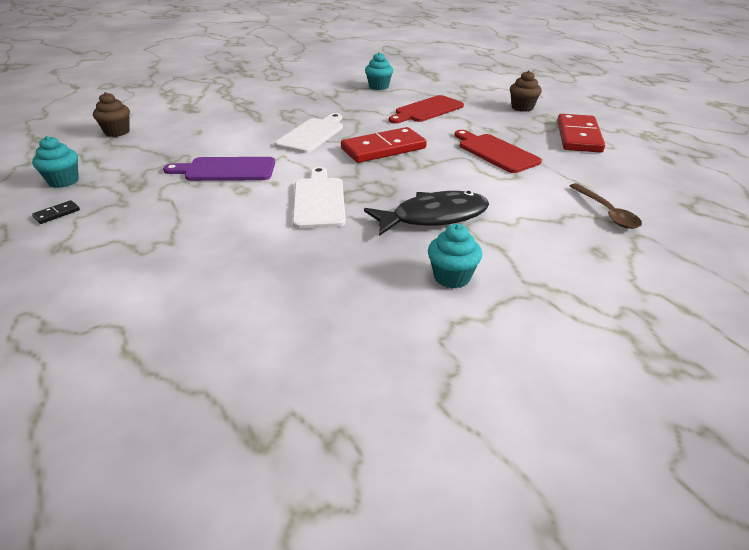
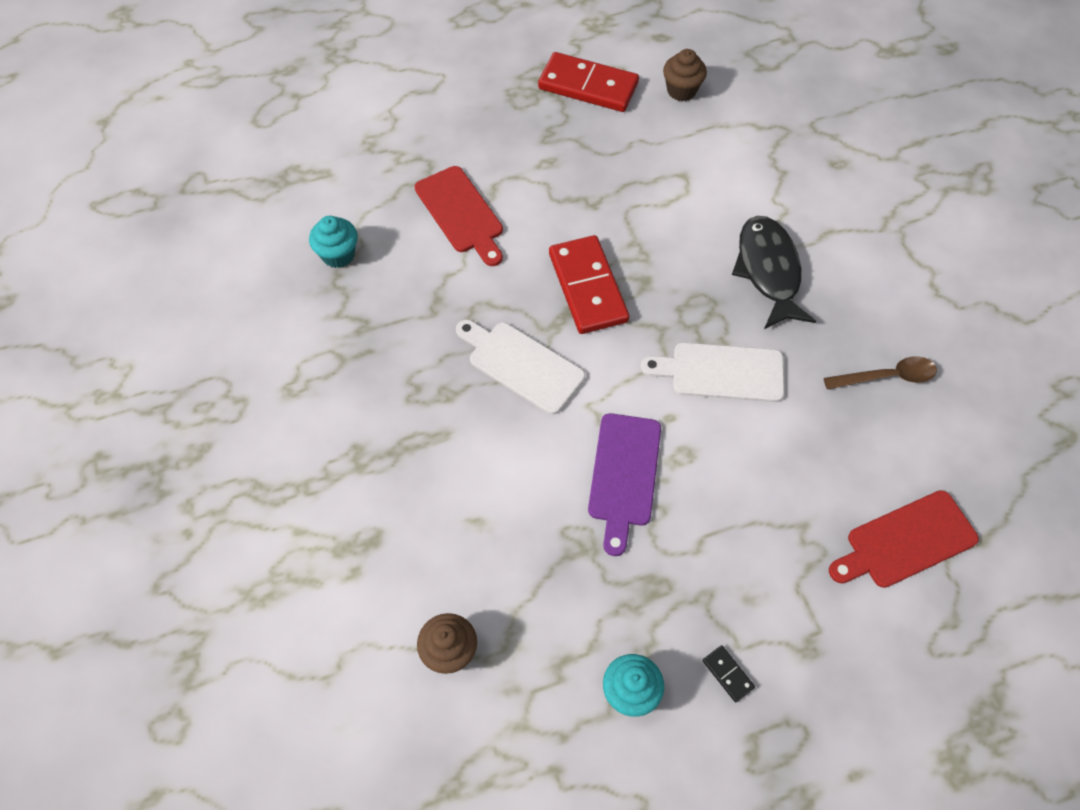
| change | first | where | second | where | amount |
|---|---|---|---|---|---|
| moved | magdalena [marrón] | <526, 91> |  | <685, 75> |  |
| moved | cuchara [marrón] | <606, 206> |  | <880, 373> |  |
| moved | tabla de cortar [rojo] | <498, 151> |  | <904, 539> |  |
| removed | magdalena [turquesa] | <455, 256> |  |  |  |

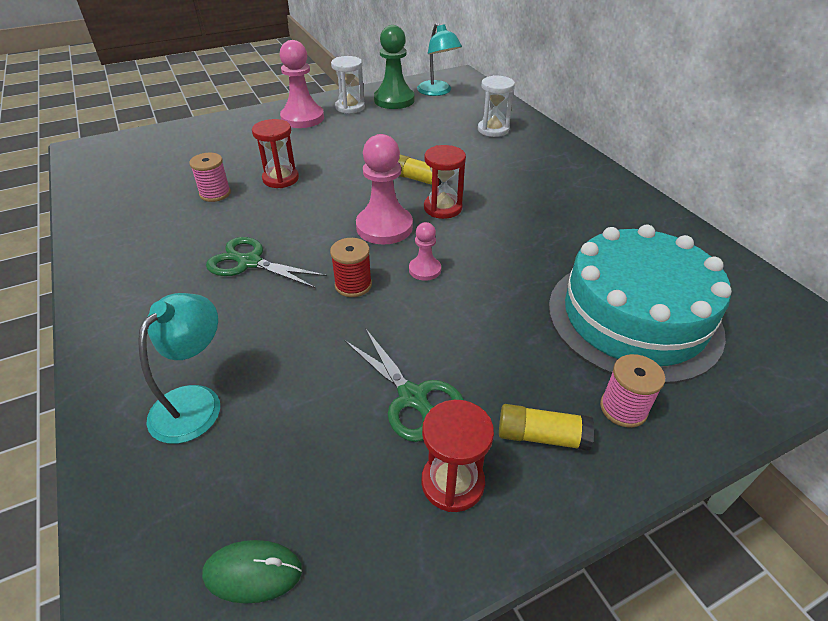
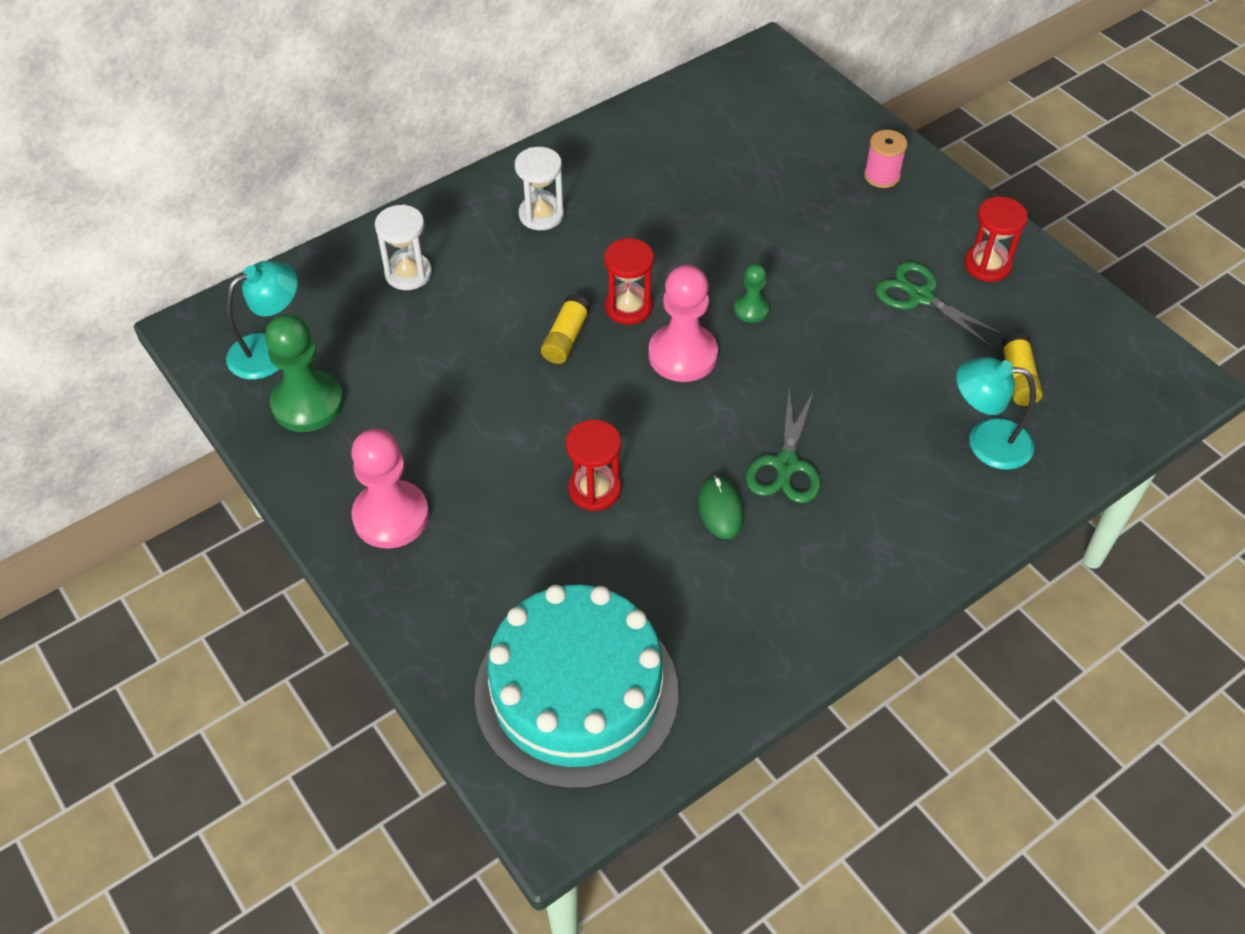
| change | first | where | second | where | amount |
|---|---|---|---|---|---|
| moved | tarta [turquesa] | <640, 304> |  | <577, 687> |  |
| moved | reloj de arena [blanco] | <348, 85> |  | <539, 188> |  |
| moved | ratón [verde] | <252, 572> |  | <721, 507> |  |
| recoloured | peón [rosa] | <425, 251> | peón [verde] | <752, 293> |  |
| turned | tijeras [verde] | <404, 385> |  | <940, 304> | 90 degrees counterclockwise |
| moved | barra de pegamento [amarillo] | <546, 427> |  | <1022, 369> |  |
| removed | carrete [rosa] | <210, 177> |  |  |  |
| removed | carrete [rojo] | <351, 267> |  |  |  |

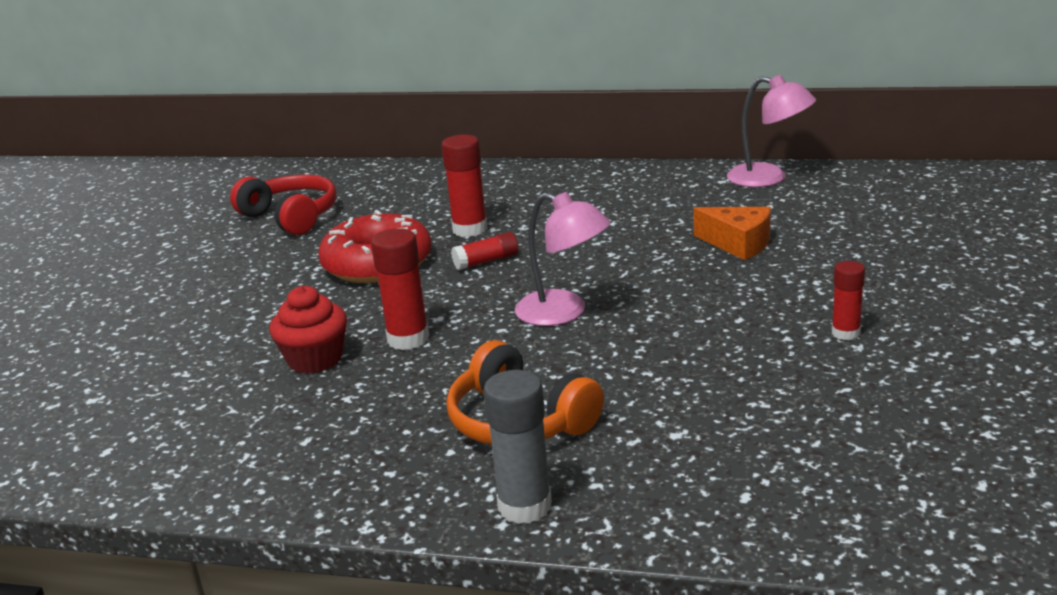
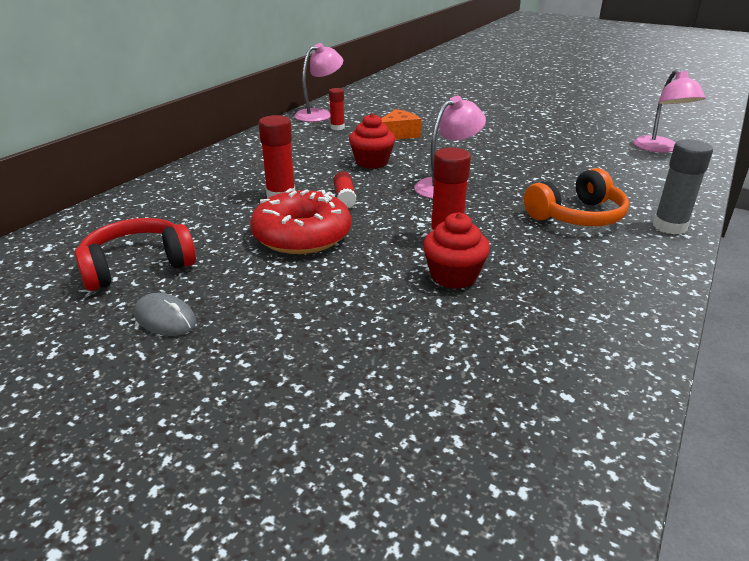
| change | first | where | second | where | amount |
|---|---|---|---|---|---|
| added |  |  | ratón [gris] | <165, 314> |  |
| moved | barra de pegamento [rojo] | <848, 300> |  | <337, 109> |  |
| added |  |  | magdalena [rojo] | <372, 141> |  |
| added |  |  | lámpara [rosa] | <669, 111> |  |

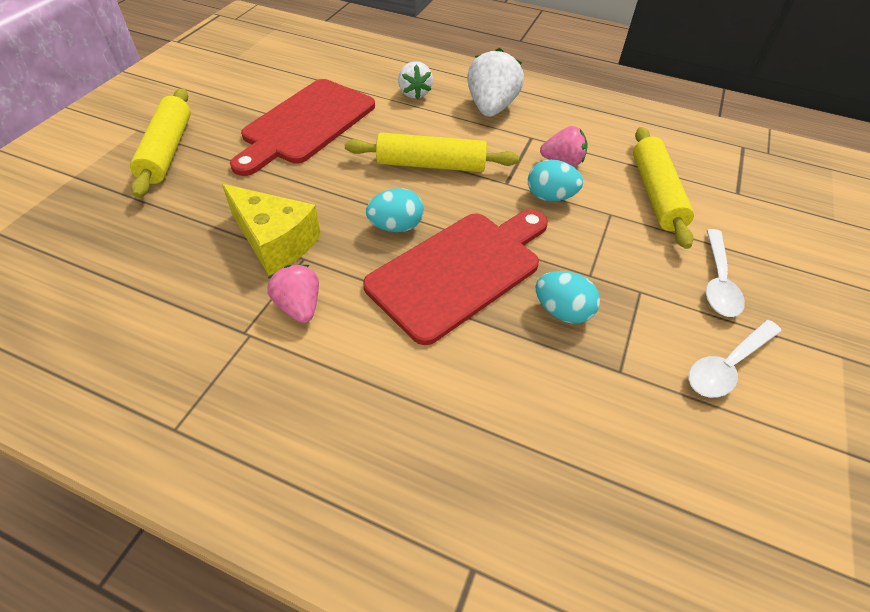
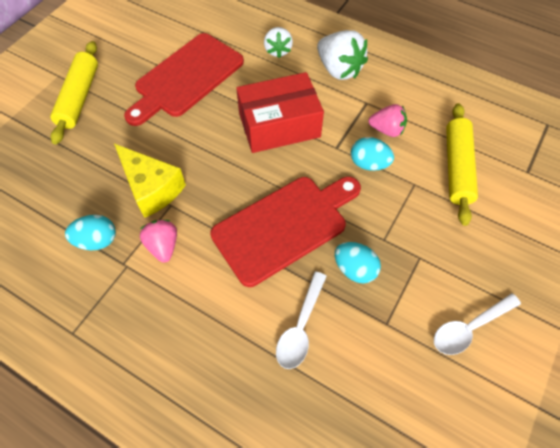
| change | first | where | second | where | amount |
|---|---|---|---|---|---|
| moved | huevo [turquesa] | <395, 210> |  | <90, 232> |  |
| replaced | rodillo [amarillo] | <432, 152> | caja [rojo] | <280, 112> |  |
| moved | cuchara [blanco] | <725, 273> |  | <301, 320> |  |
| turned | fresa [blanco] | <495, 82> |  | <342, 55> | 120 degrees clockwise |

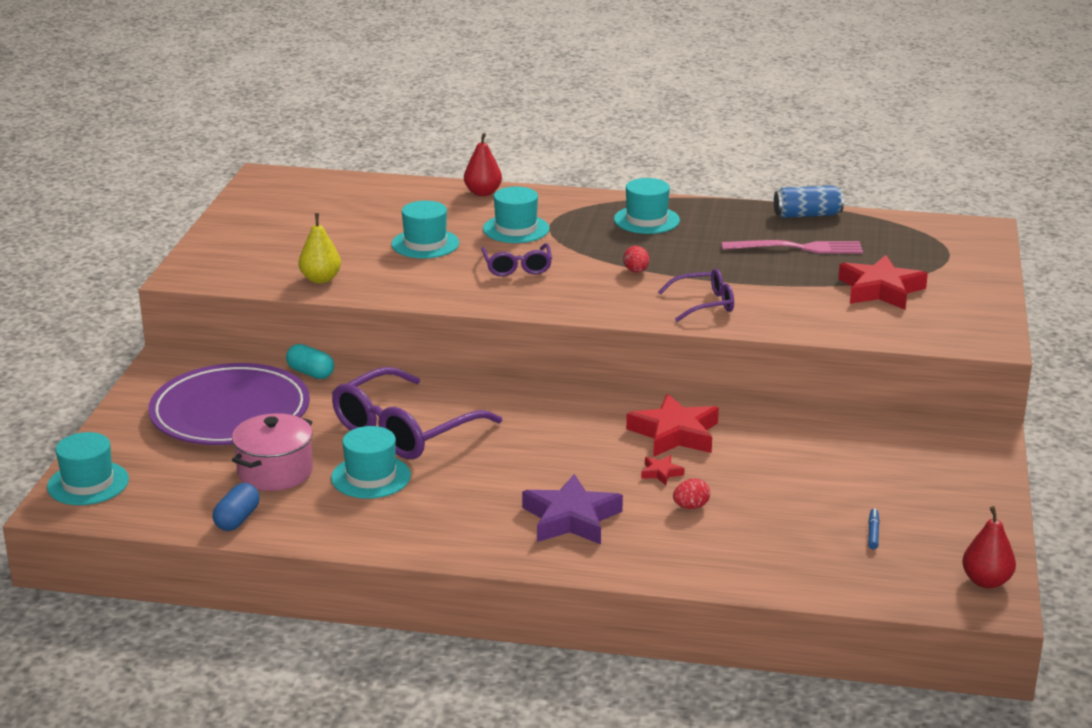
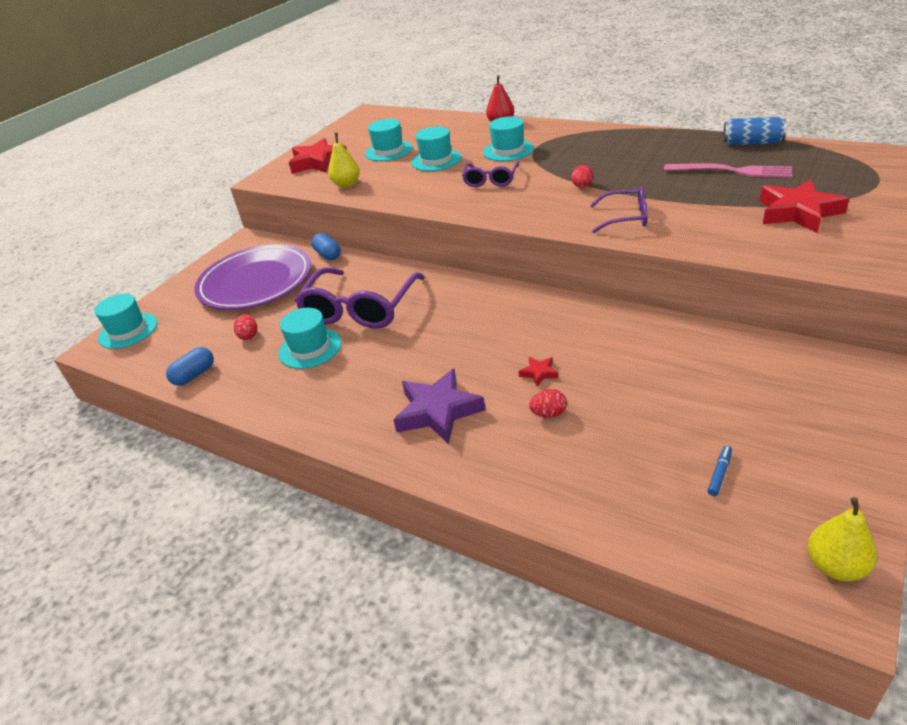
| change | first | where | second | where | amount |
|---|---|---|---|---|---|
| replaced | olla [rosa] | <272, 452> | huevo [rojo] | <245, 327> |  |
| moved | estrella [rojo] | <672, 425> |  | <318, 156> |  |
| turned | gafas [morado] | <417, 413> |  | <360, 298> | 45 degrees counterclockwise |
| recoloured | cápsula [turquesa] | <310, 361> | cápsula [azul] | <326, 247> |  |
| moved | sombrero [turquesa] | <647, 206> |  | <389, 140> |  |
| recoloured | pera [rojo] | <989, 547> | pera [amarillo] | <842, 539> |  |

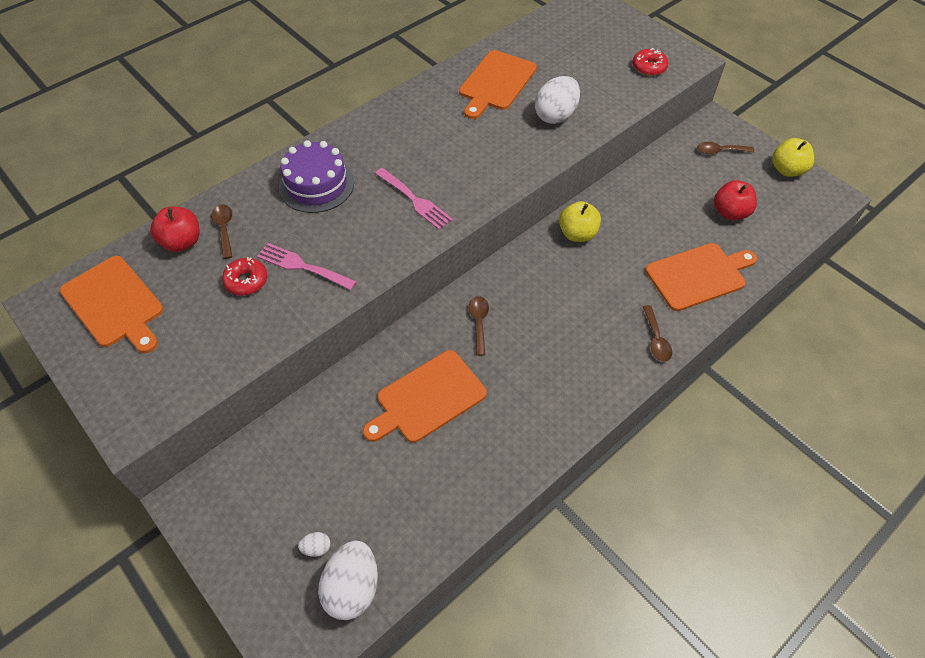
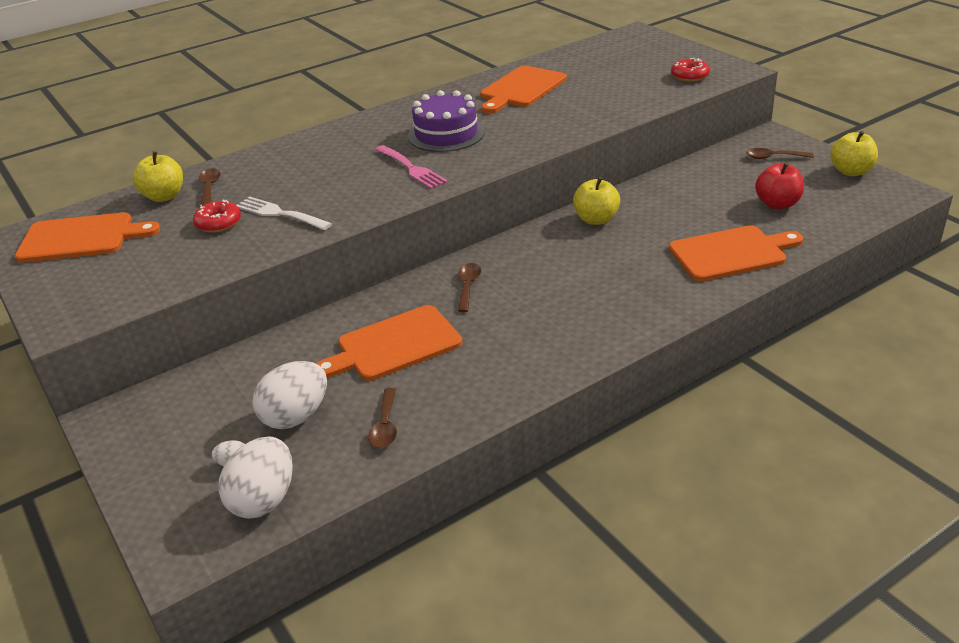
| change | first | where | second | where | amount |
|---|---|---|---|---|---|
| turned | tabla de cortar [naranja] | <111, 304> |  | <87, 237> | 60 degrees counterclockwise |
| recoloured | manzana [rojo] | <175, 229> | manzana [amarillo] | <158, 177> |  |
| recoloured | tenedor [rosa] | <307, 266> | tenedor [blanco] | <284, 213> |  |
| moved | huevo [blanco] | <557, 100> |  | <289, 395> |  |
| moved | cuchara [marrón] | <657, 333> |  | <382, 418> |  |
| moved | tarta [morado] | <316, 176> |  | <446, 121> |  |

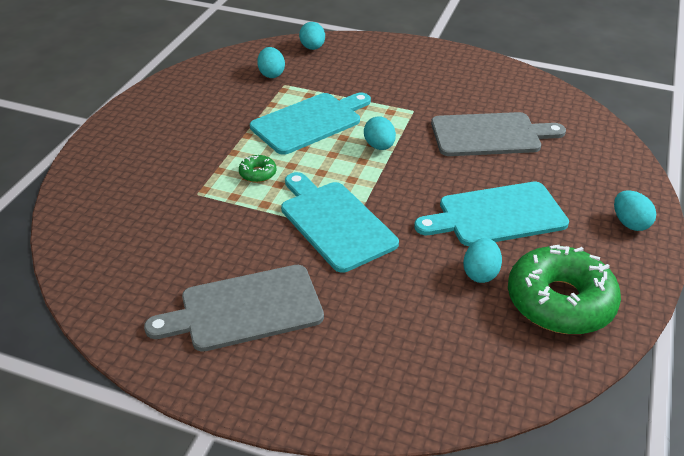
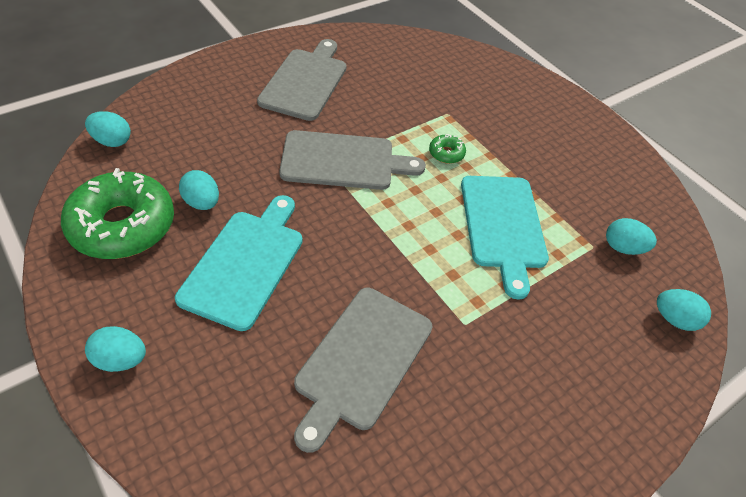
| change | first | where | second | where | amount |
|---|---|---|---|---|---|
| moved | huevo [turquesa] | <380, 133> |  | <108, 129> |  |
| recoloured | tabla de cortar [turquesa] | <340, 222> | tabla de cortar [gris] | <352, 160> |  |

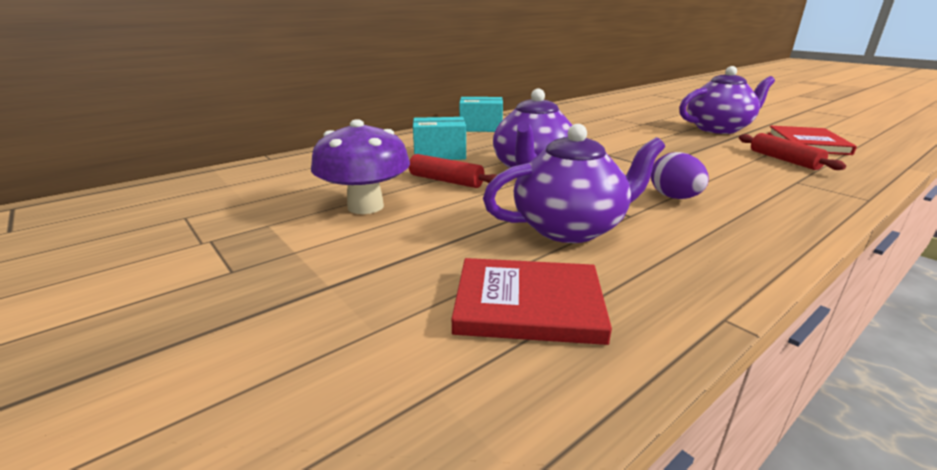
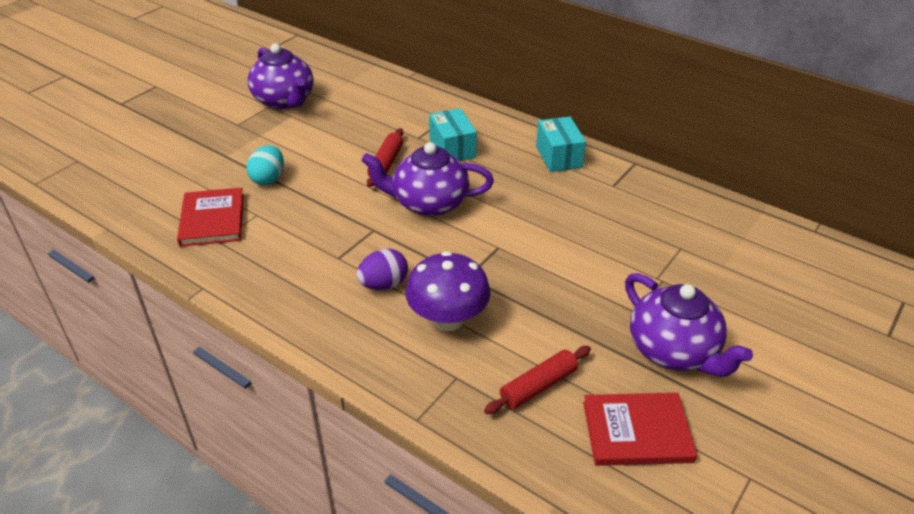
| change | first | where | second | where | amount |
|---|---|---|---|---|---|
| added |  |  | huevo [turquesa] | <265, 165> |  |
| moved | tetera [morado] | <574, 183> |  | <281, 76> |  |
| moved | seta [morado] | <360, 166> |  | <448, 291> |  |

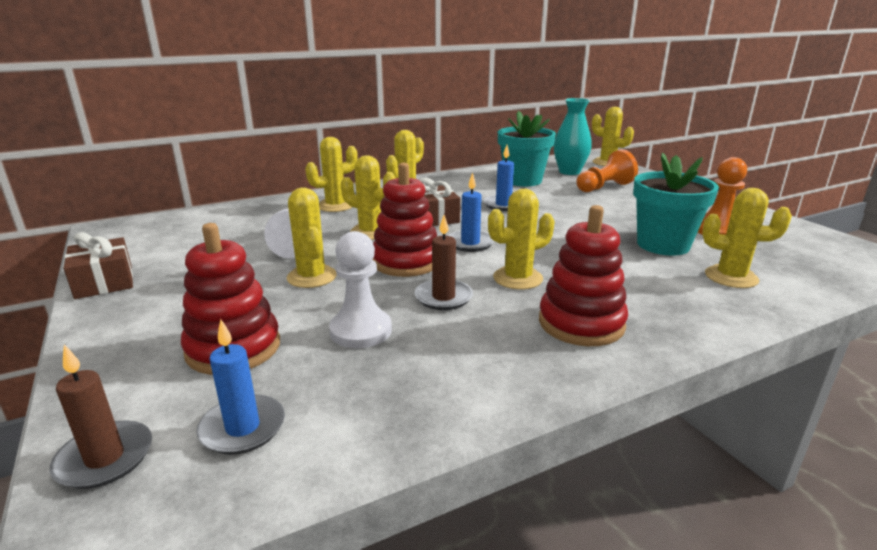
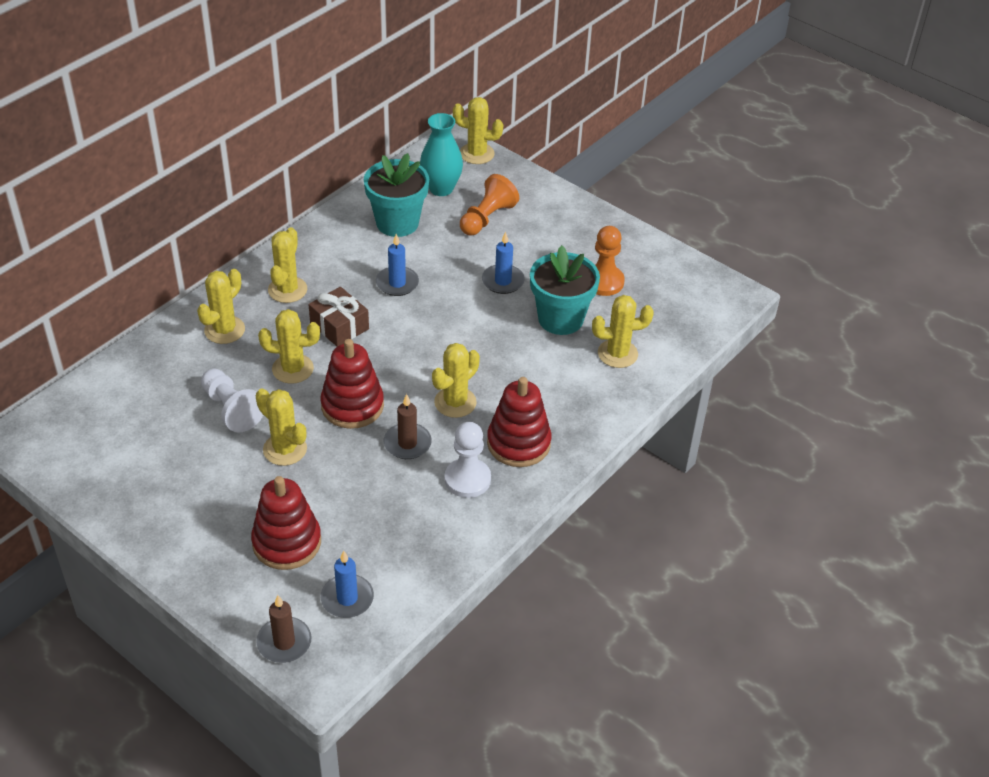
| change | first | where | second | where | amount |
|---|---|---|---|---|---|
| moved | peón [blanco] | <360, 289> |  | <468, 460> |  |
| moved | vela [azul] | <471, 212> |  | <503, 263> |  |
| removed | regalo [marrón] | <98, 265> |  |  |  |

